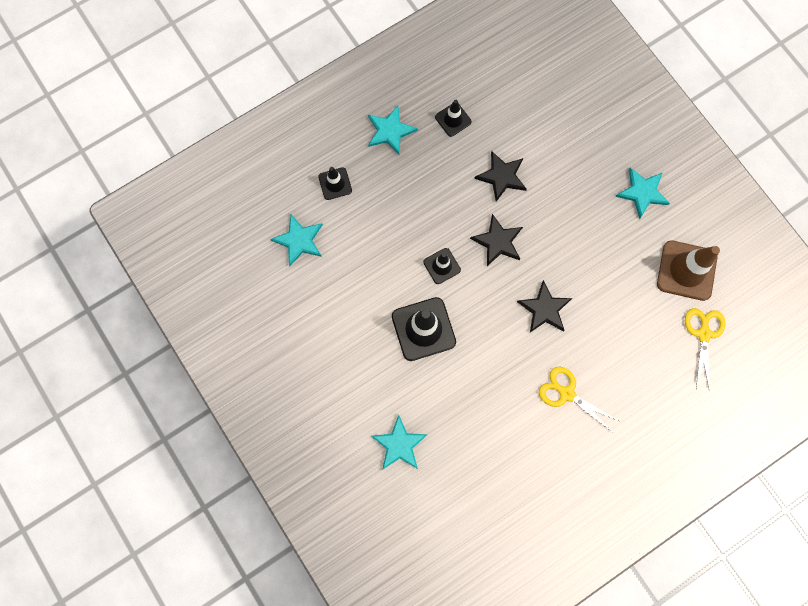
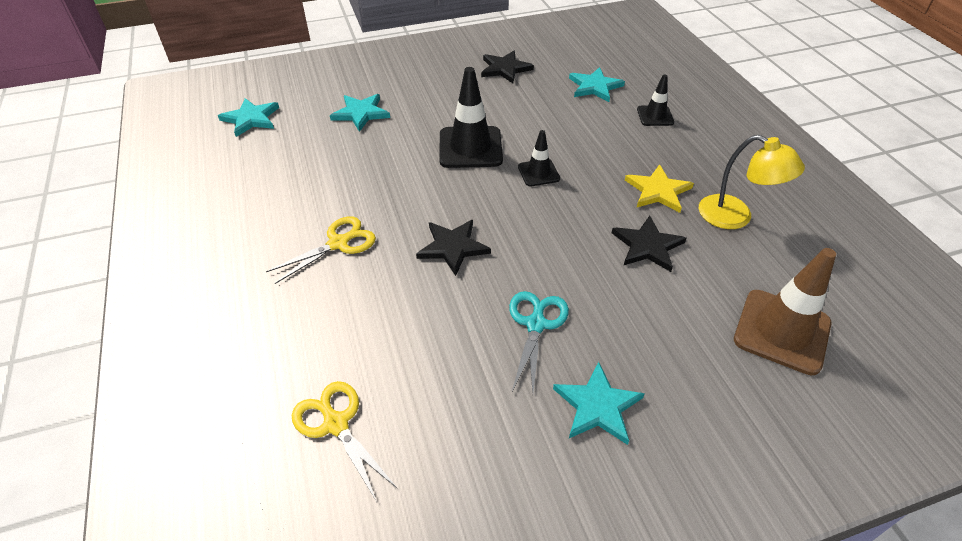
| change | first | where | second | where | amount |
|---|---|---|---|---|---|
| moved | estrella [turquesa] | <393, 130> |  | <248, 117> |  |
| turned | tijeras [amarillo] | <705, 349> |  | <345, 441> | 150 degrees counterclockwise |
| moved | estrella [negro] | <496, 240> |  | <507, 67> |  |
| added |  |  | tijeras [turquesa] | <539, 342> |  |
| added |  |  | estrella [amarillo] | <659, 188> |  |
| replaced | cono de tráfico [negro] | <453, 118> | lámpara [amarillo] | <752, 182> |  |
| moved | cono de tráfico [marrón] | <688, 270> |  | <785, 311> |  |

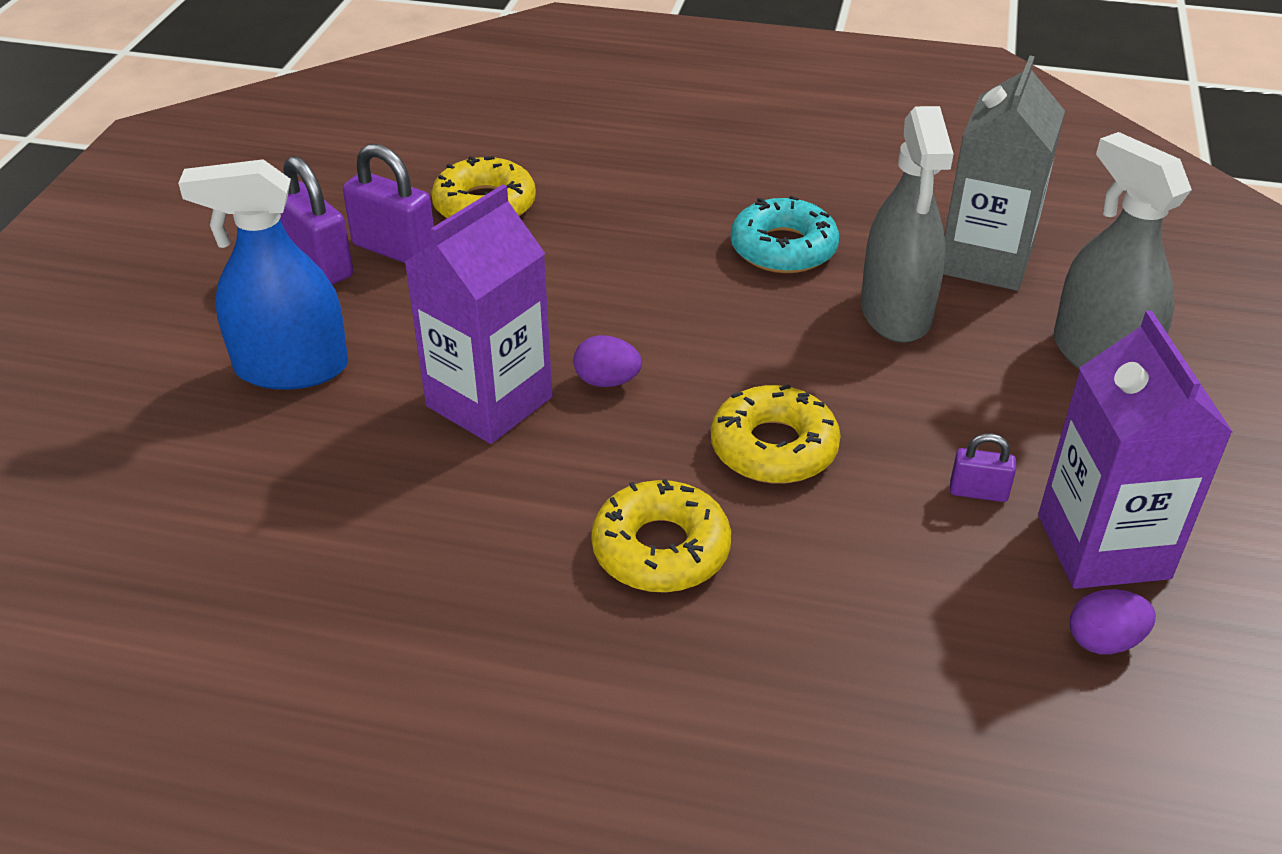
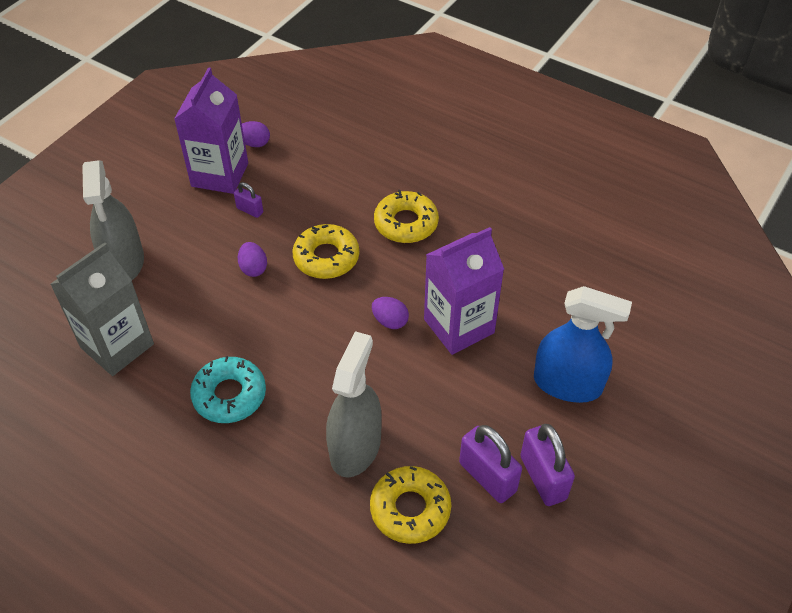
| change | first | where | second | where | amount |
|---|---|---|---|---|---|
| added |  |  | huevo [morado] | <252, 259> |  |
| moved | pulverizador [gris] | <907, 224> |  | <354, 404> |  |

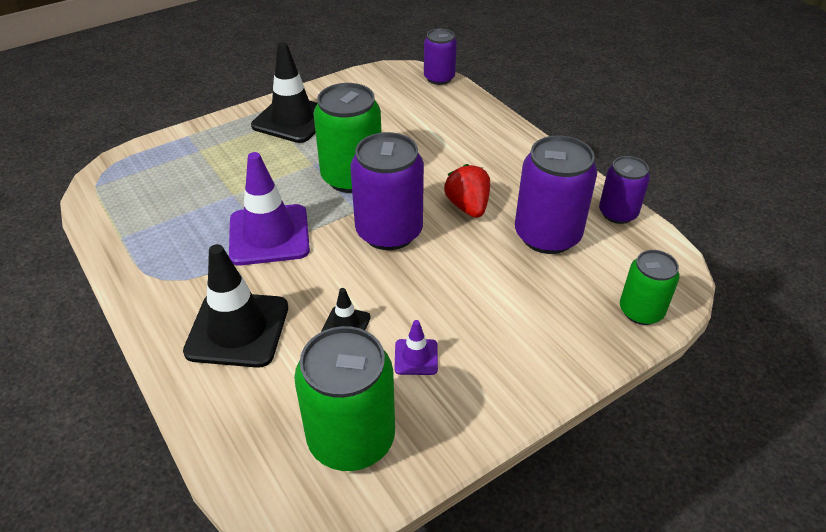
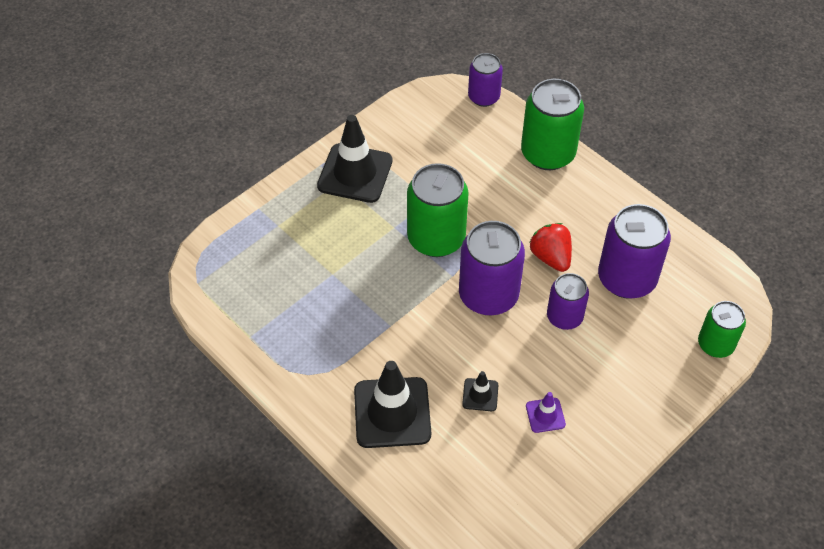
| change | first | where | second | where | amount |
|---|---|---|---|---|---|
| moved | lata [verde] | <344, 398> |  | <552, 124> |  |
| moved | lata [morado] | <624, 190> |  | <568, 301> |  |
| removed | cono de tráfico [morado] | <269, 208> |  |  |  |

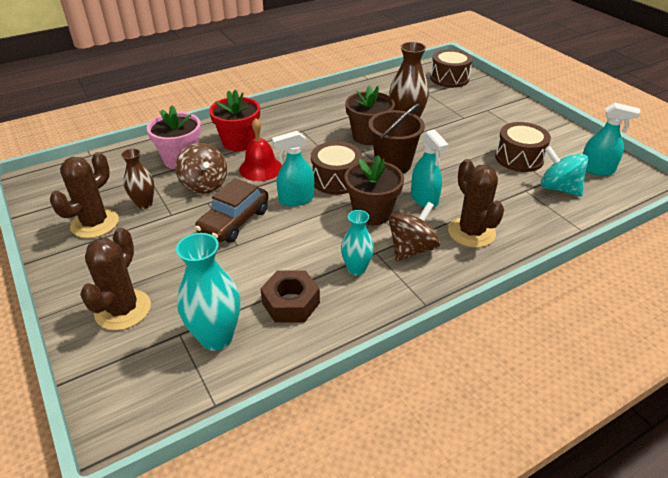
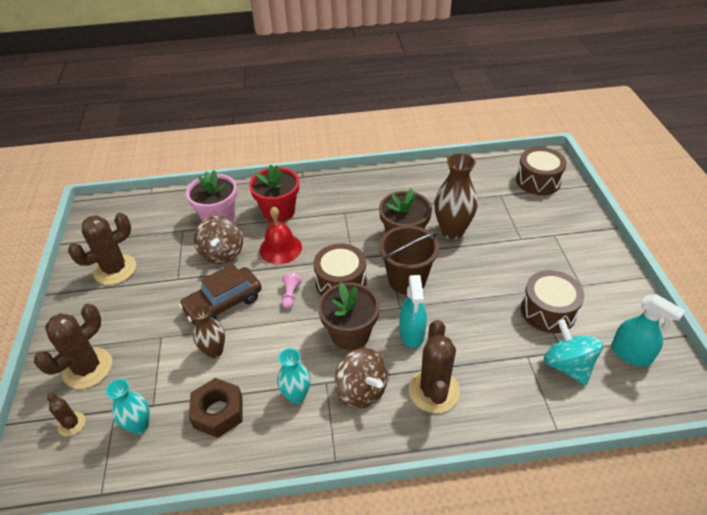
| change | first | where | second | where | amount |
|---|---|---|---|---|---|
| added |  |  | cactus [marrón] | <66, 414> |  |
| resized | florero [turquesa] | <208, 292> |  | <128, 406> | x0.62 |
| moved | florero [marrón] | <137, 179> |  | <208, 331> |  |
| replaced | pulverizador [turquesa] | <293, 169> | peón [rosa] | <292, 291> |  |
| turned | peonza [marrón] | <414, 231> |  | <361, 378> | 75 degrees clockwise |

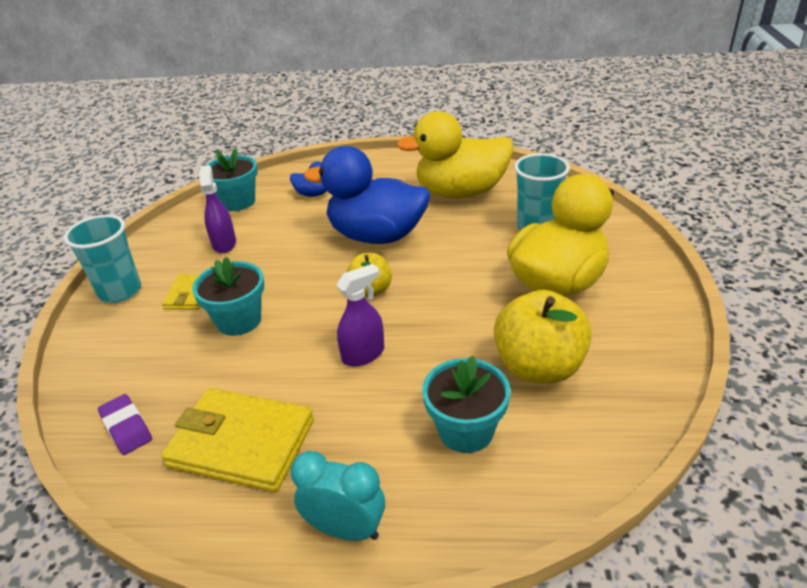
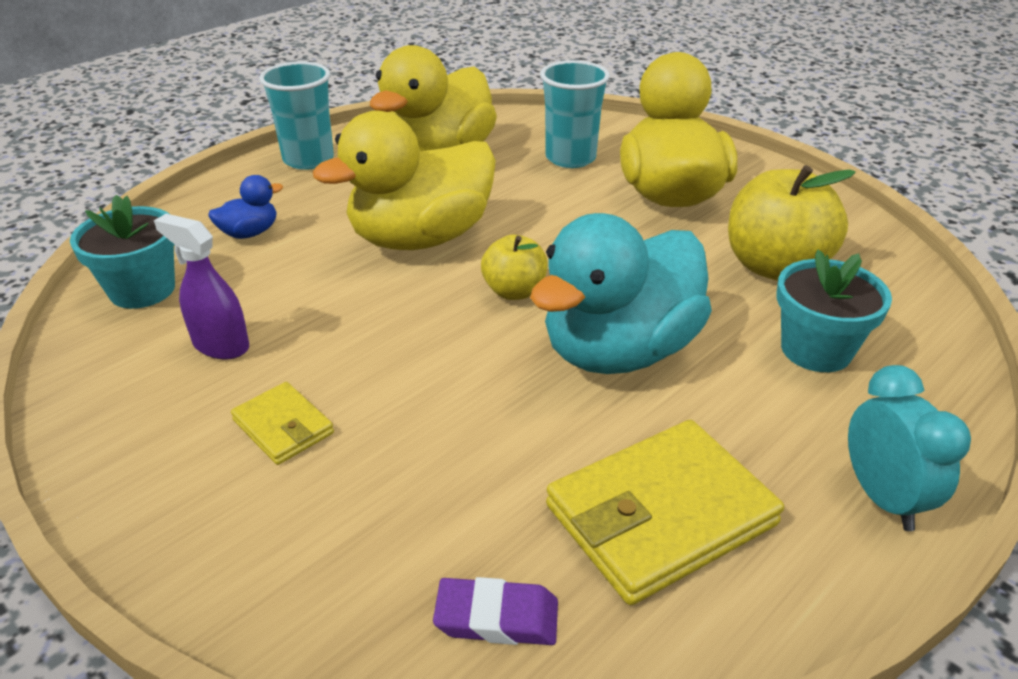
| change | first | where | second | where | amount |
|---|---|---|---|---|---|
| moved | vaso [turquesa] | <102, 259> |  | <296, 116> |  |
| recoloured | pato [azul] | <367, 195> | pato [amarillo] | <404, 180> |  |
| replaced | pulverizador [morado] | <360, 315> | pato [turquesa] | <621, 293> |  |
| turned | despertador [turquesa] | <338, 496> |  | <909, 448> | 105 degrees clockwise |
| removed | maceta [turquesa] | <228, 296> |  |  |  |

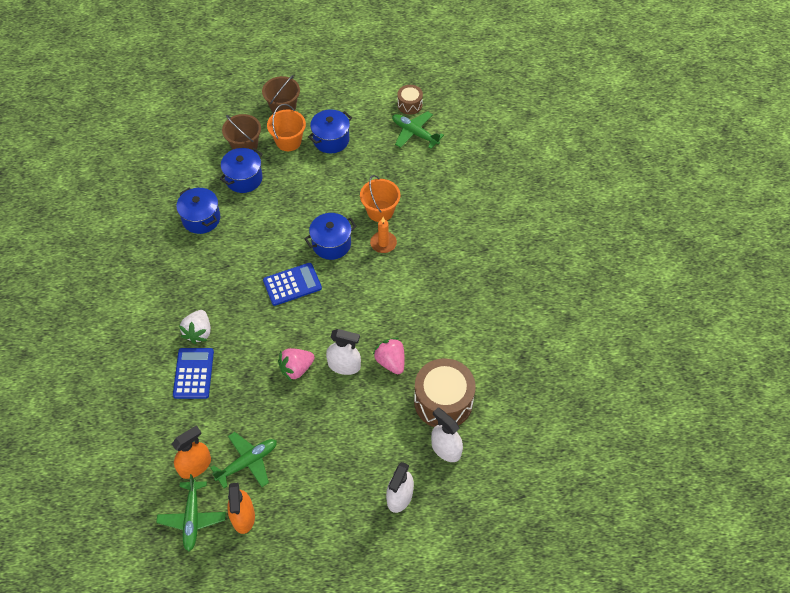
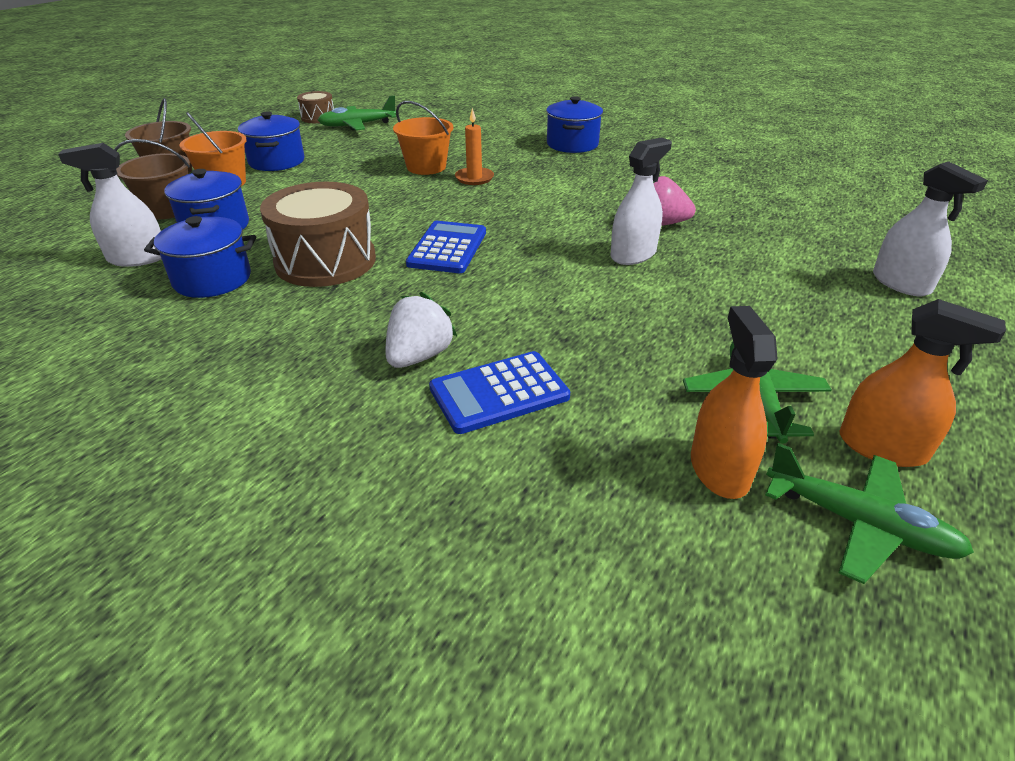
| change | first | where | second | where | amount |
|---|---|---|---|---|---|
| moved | pulverizador [blanco] | <447, 434> |  | <109, 205> |  |
| moved | tambor [marrón] | <445, 392> |  | <318, 234> |  |
| turned | fresa [blanco] | <195, 327> |  | <421, 330> | 105 degrees counterclockwise |
| turned | calculadora [azul] | <193, 373> |  | <499, 392> | 60 degrees counterclockwise |
| moved | olla [azul] | <330, 236> |  | <574, 124> |  |
| removed | fresa [rosa] | <296, 364> |  |  |  |

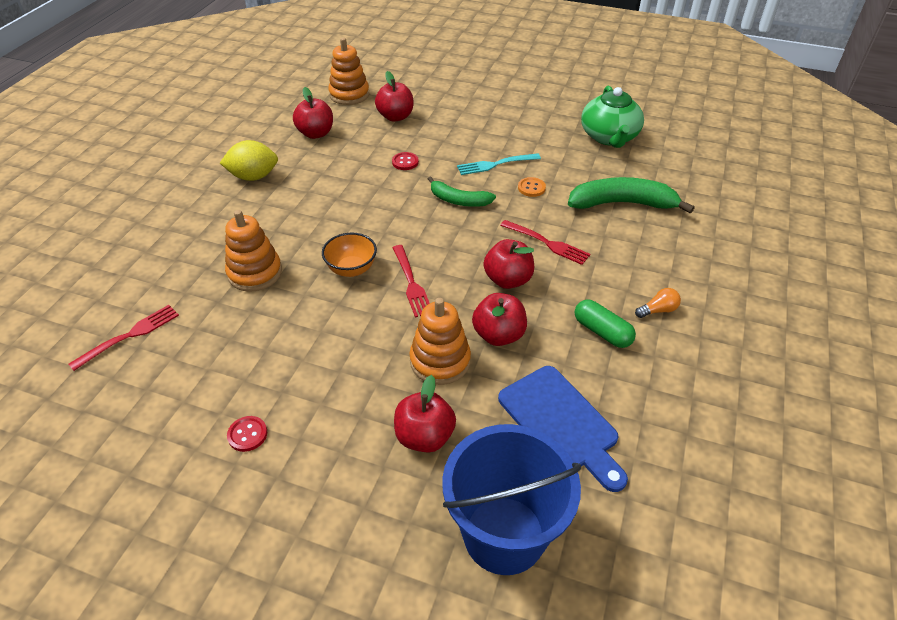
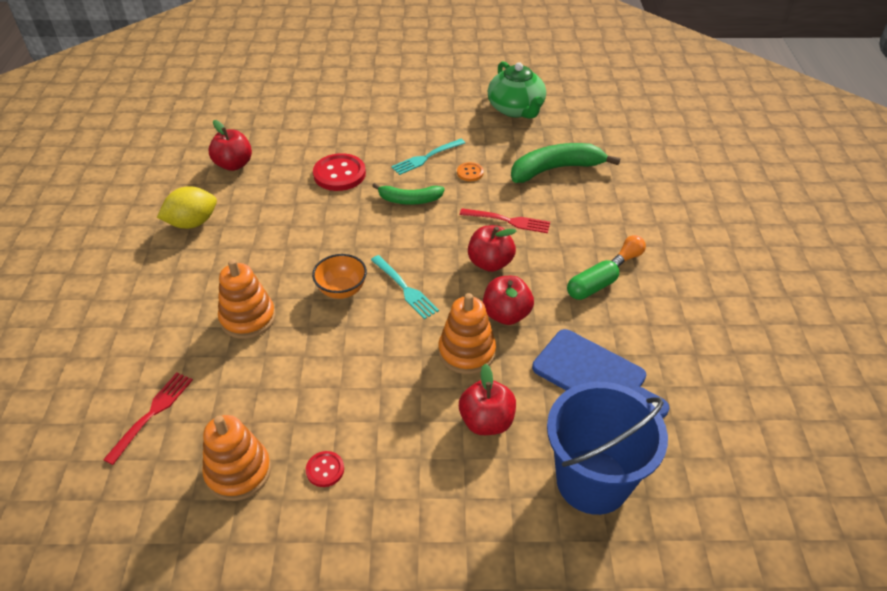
| change | first | where | second | where | amount |
|---|---|---|---|---|---|
| moved | juguete apilable [naranja] | <348, 71> |  | <236, 458> |  |
| resized | botón [rojo] | <405, 161> |  | <339, 172> | x1.95 |
| recoloured | tenedor [rojo] | <411, 281> | tenedor [turquesa] | <405, 287> |  |
| turned | cápsula [verde] | <605, 323> |  | <593, 280> | 60 degrees counterclockwise |
| removed | manzana [rojo] | <394, 96> |  |  |  |

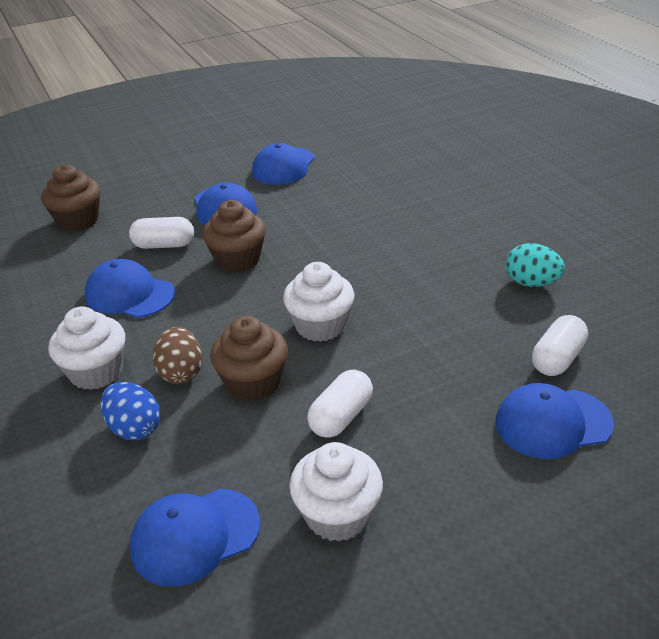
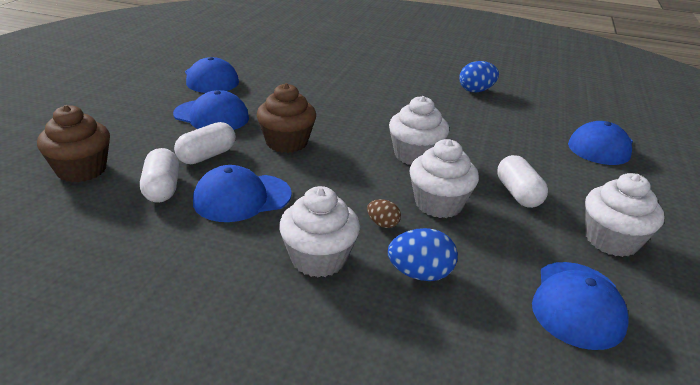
| change | first | where | second | where | amount |
|---|---|---|---|---|---|
| moved | cápsula [blanco] | <560, 345> |  | <159, 175> |  |
| resized | huevo [marrón] | <178, 355> |  | <384, 213> | x0.58 |
| recoloured | magdalena [marrón] | <249, 358> | magdalena [blanco] | <444, 178> |  |
| recoloured | huevo [turquesa] | <535, 265> | huevo [azul] | <479, 76> |  |

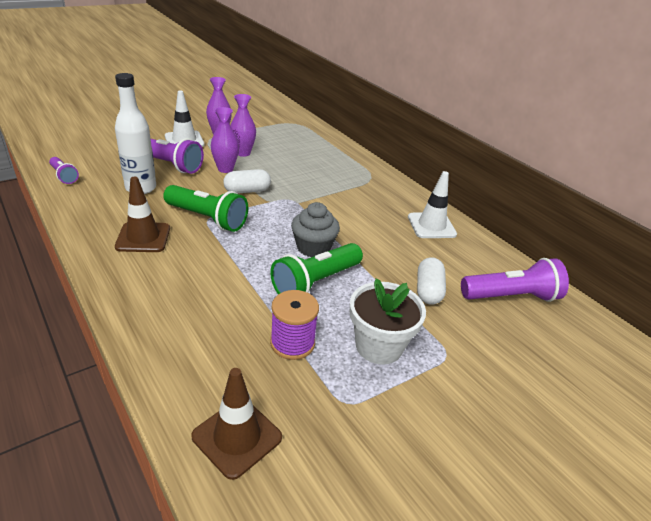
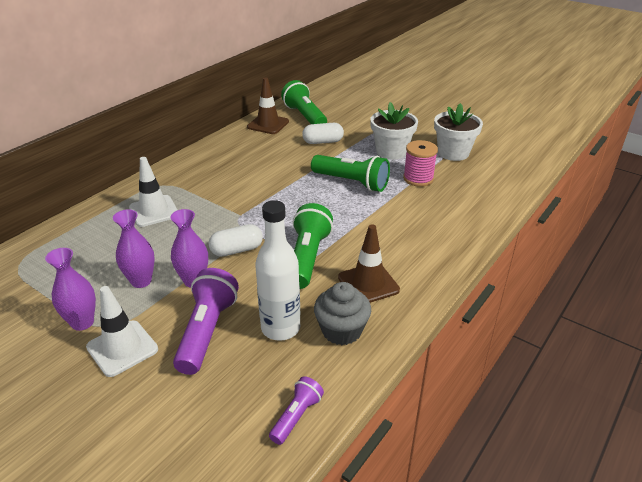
| change | first | where | second | where | amount |
|---|---|---|---|---|---|
| moved | cono de tráfico [blanco] | <432, 204> |  | <153, 192> |  |
| turned | cápsula [blanco] | <247, 181> |  | <236, 240> | 75 degrees counterclockwise |
| moved | cono de tráfico [marrón] | <236, 424> |  | <268, 105> |  |
| recoloured | lámpara de mano [morado] | <515, 280> | lámpara de mano [verde] | <304, 102> |  |
| moved | magdalena [gris] | <315, 229> |  | <342, 313> |  |
| recoloured | carrete [morado] | <294, 325> | carrete [rosa] | <420, 163> |  |
| added |  |  | maceta [blanco] | <458, 132> |  |

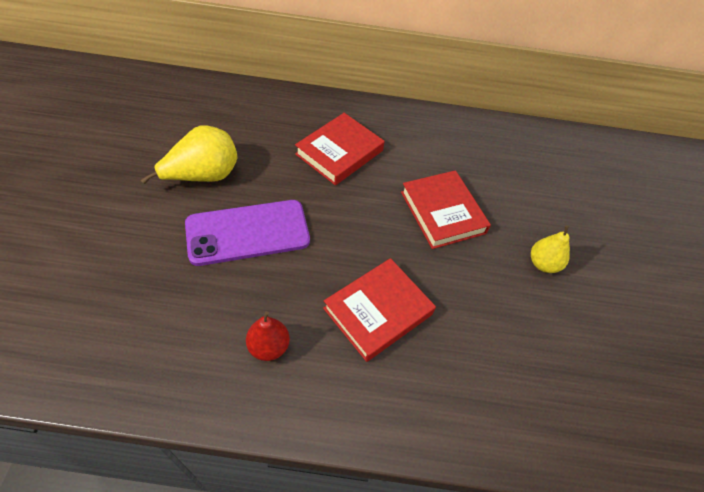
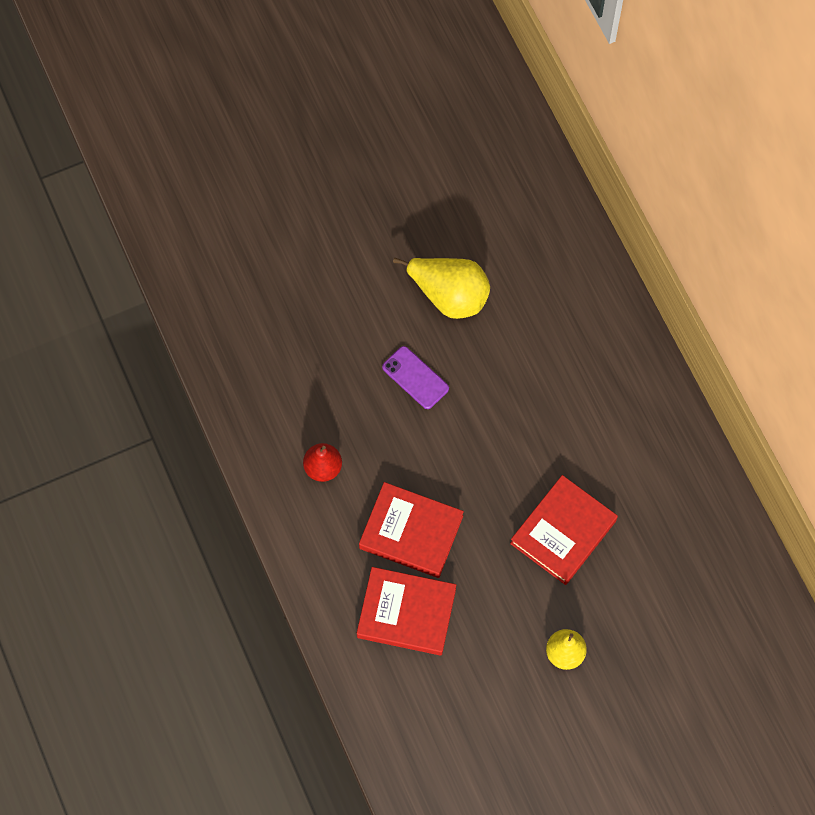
| change | first | where | second | where | amount |
|---|---|---|---|---|---|
| moved | libro [rojo] | <339, 149> |  | <406, 611> |  |
| resized | móvil [morado] | <247, 233> |  | <415, 377> | x0.54 |

